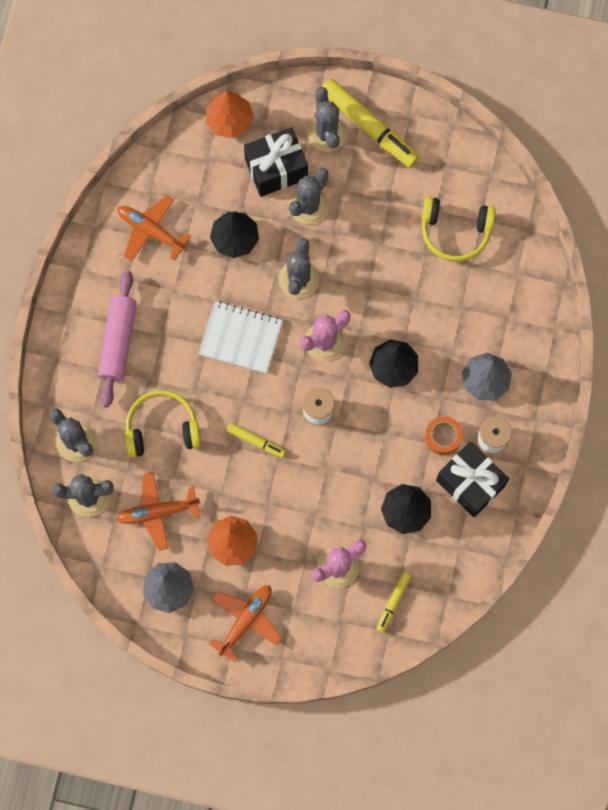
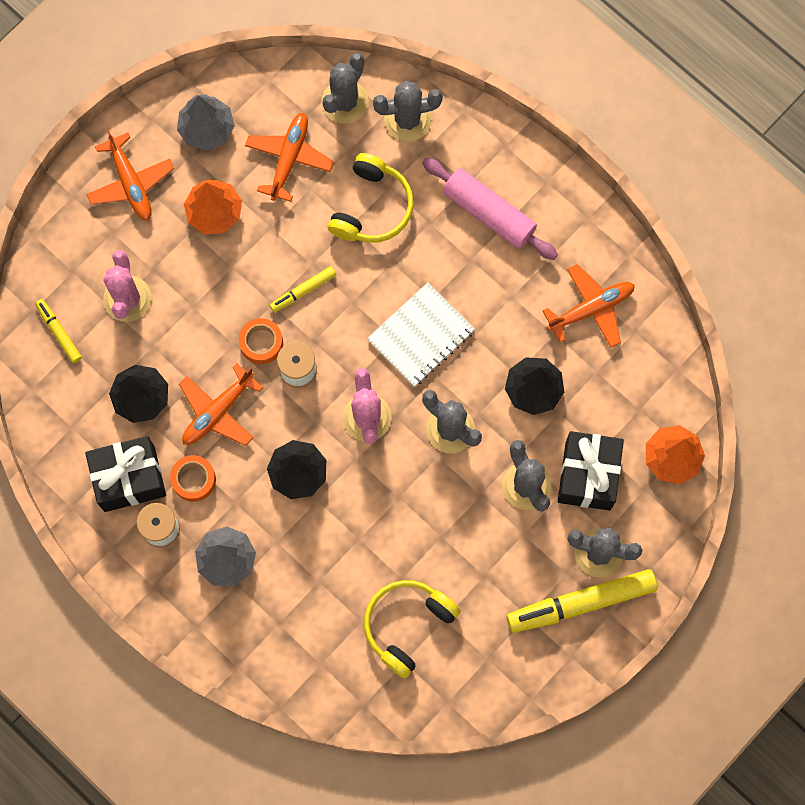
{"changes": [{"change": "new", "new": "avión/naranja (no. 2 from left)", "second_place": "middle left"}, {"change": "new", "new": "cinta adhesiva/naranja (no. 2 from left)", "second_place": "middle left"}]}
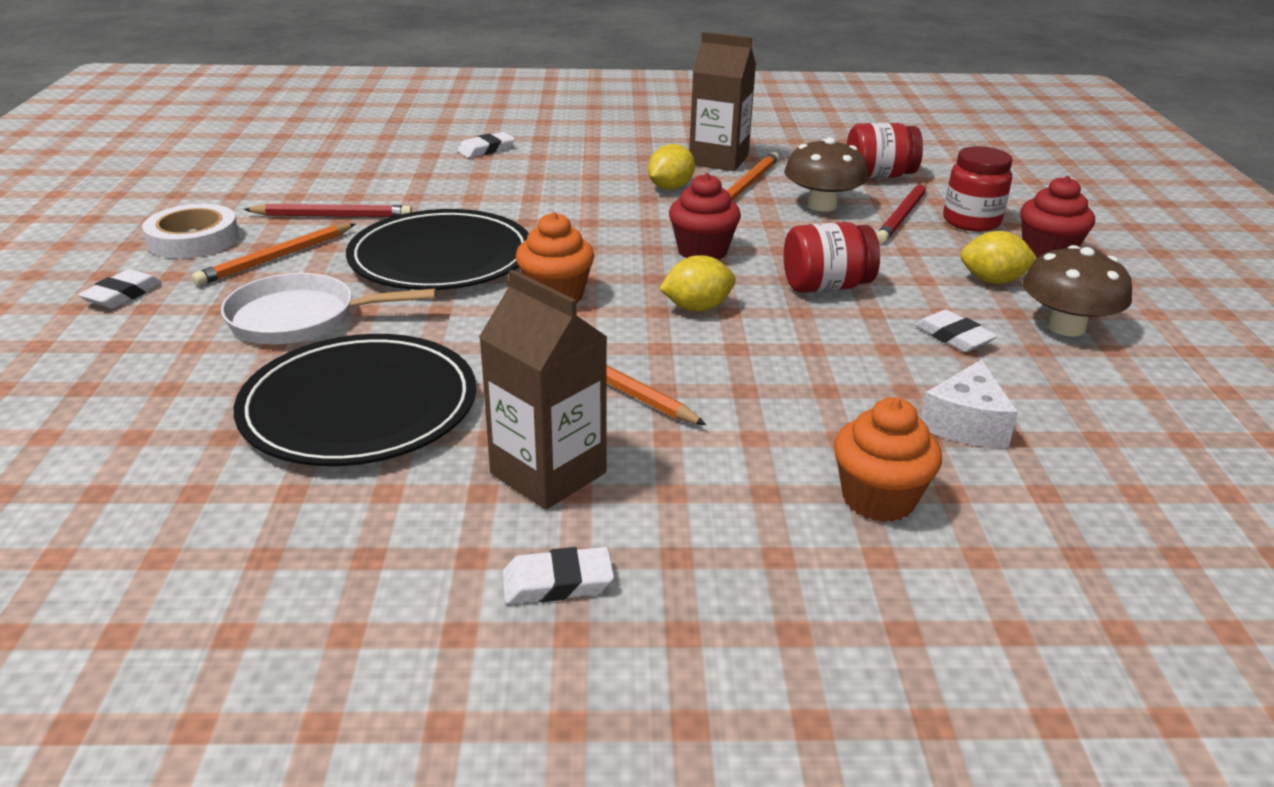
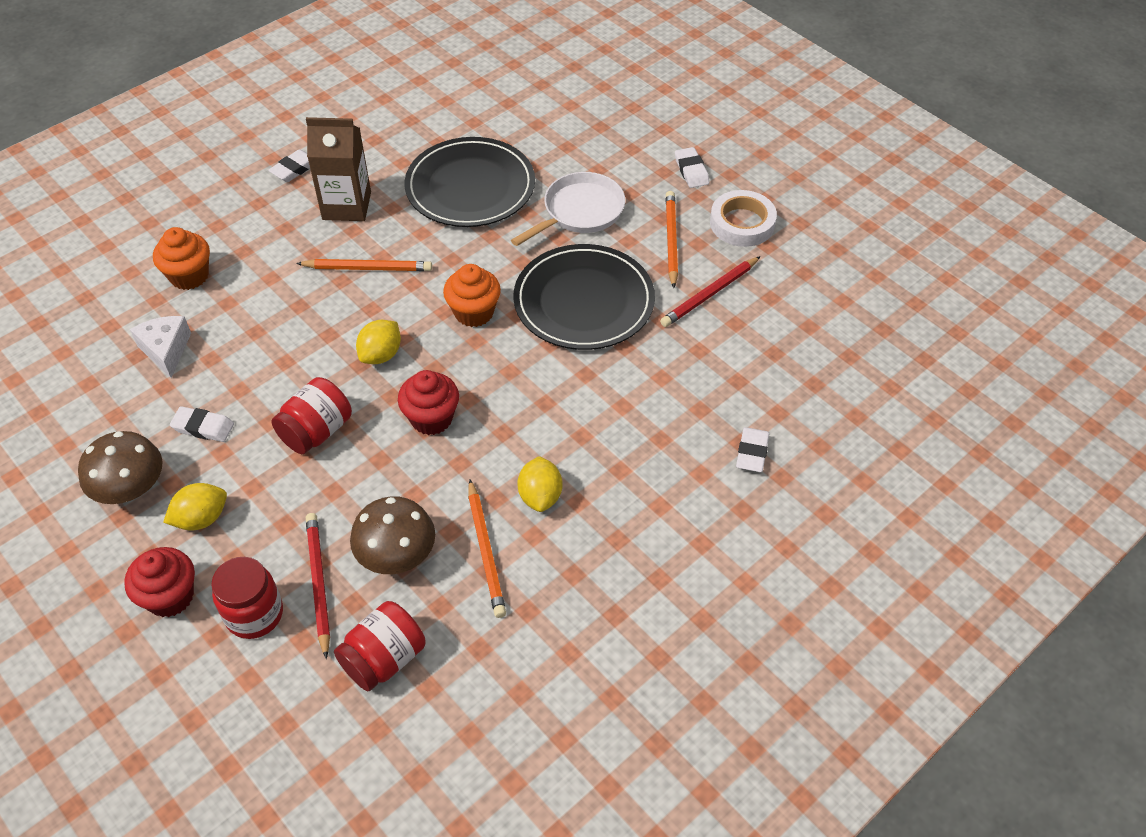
{"changes": [{"change": "gone", "old": "cartón de leche/marrón (no. 2 from left)", "first_place": "top centre"}]}
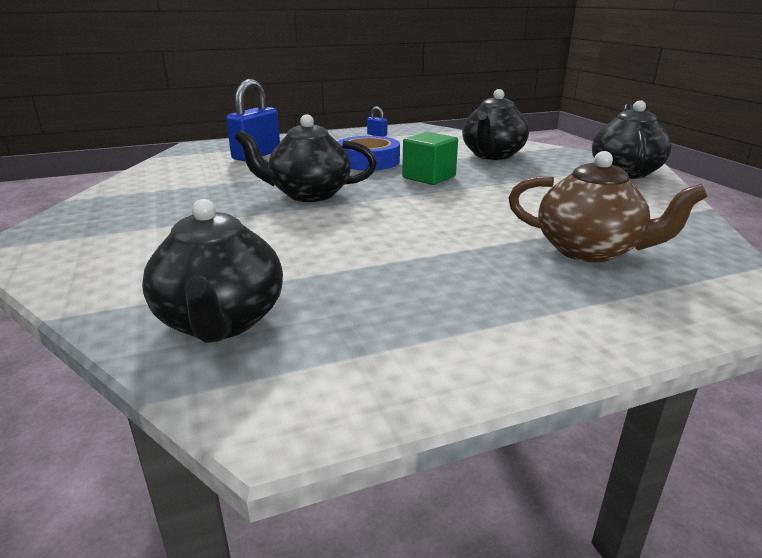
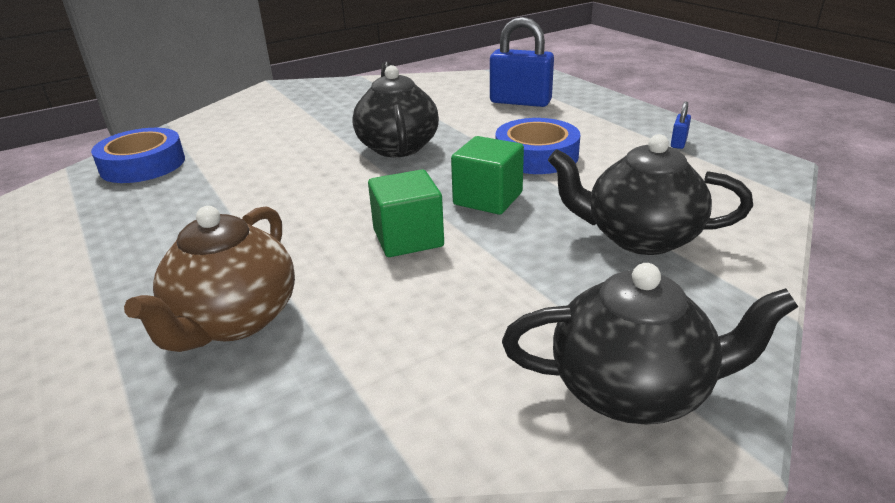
{"changes": [{"change": "swapped", "old": "tetera/negro (no. 1 from left)", "new": "cinta adhesiva/azul (no. 1 from left)", "first_place": "middle left", "second_place": "top left"}, {"change": "new", "new": "cubo/verde (no. 1 from left)", "second_place": "centre"}]}
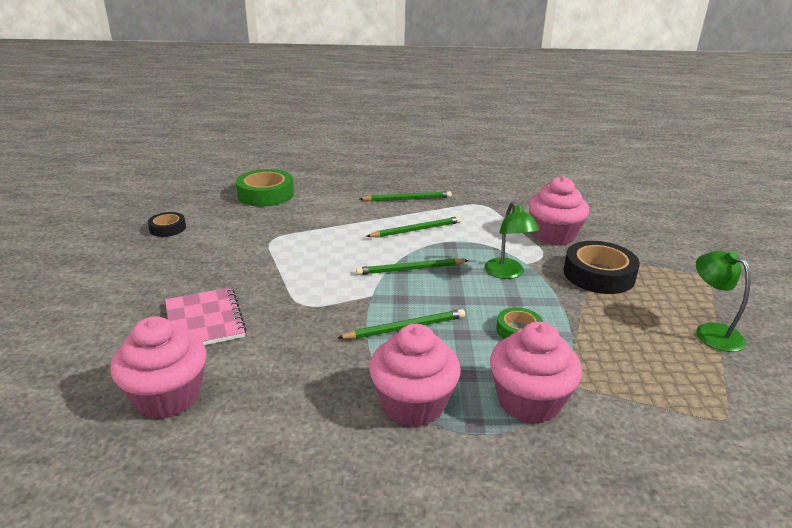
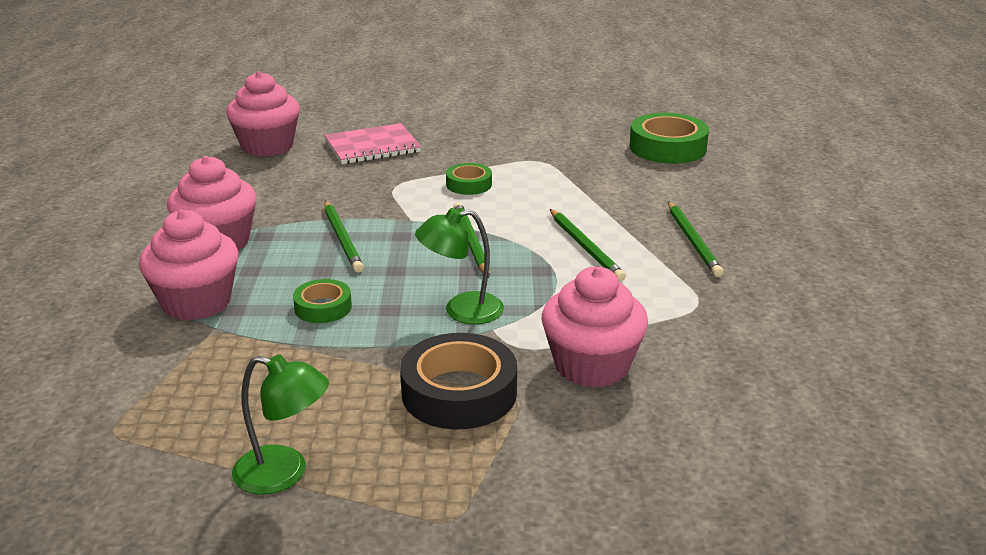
{"changes": [{"change": "gone", "old": "cinta adhesiva/negro (no. 1 from left)", "first_place": "middle left"}, {"change": "rotated", "old": "lámpara/verde (no. 2 from left in the first image)", "first_place": "middle right", "second_place": "bottom left", "degrees": 45}, {"change": "new", "new": "cinta adhesiva/verde (no. 2 from left)", "second_place": "top centre"}]}
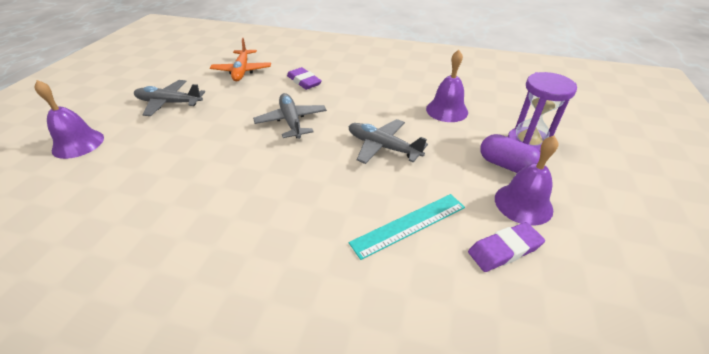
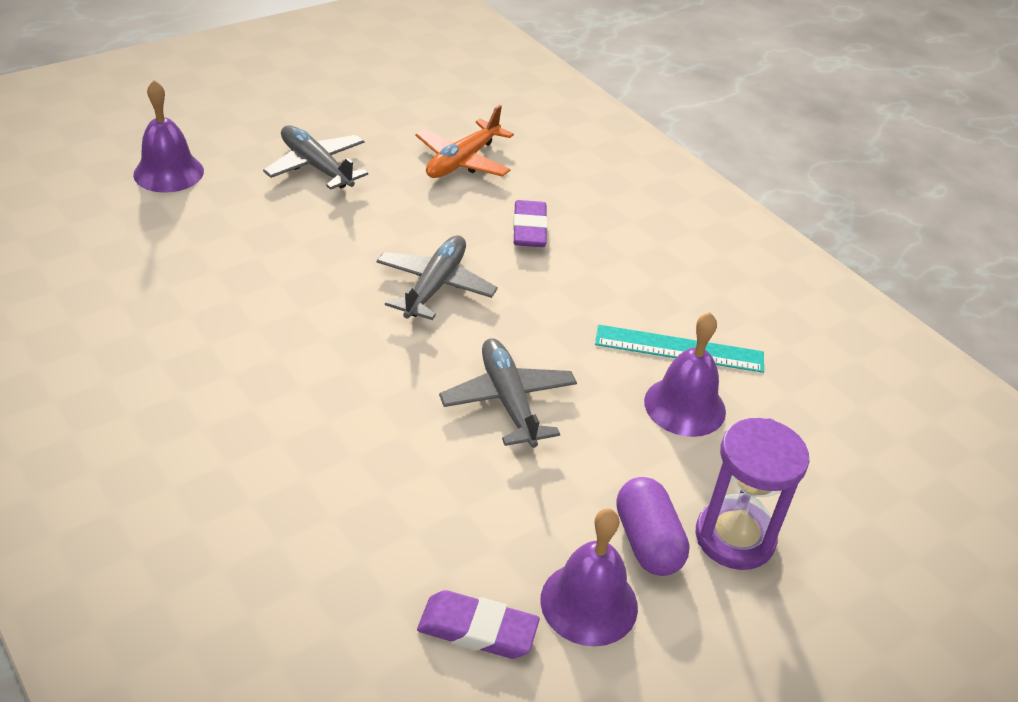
{"changes": [{"change": "shifted", "old": "regla/turquesa", "first_place": "centre", "second_place": "middle right"}]}
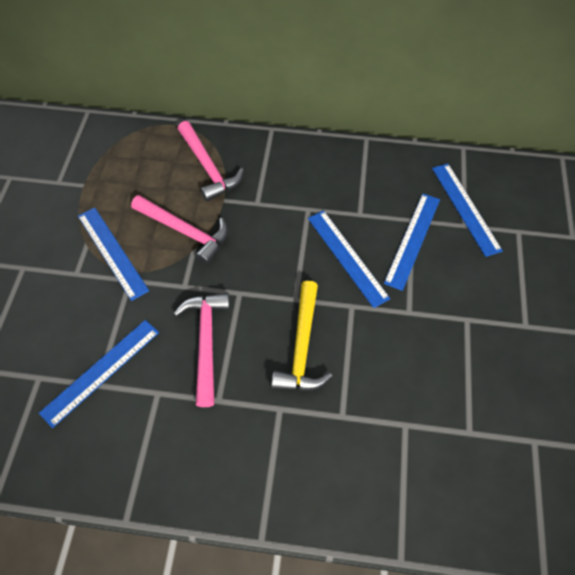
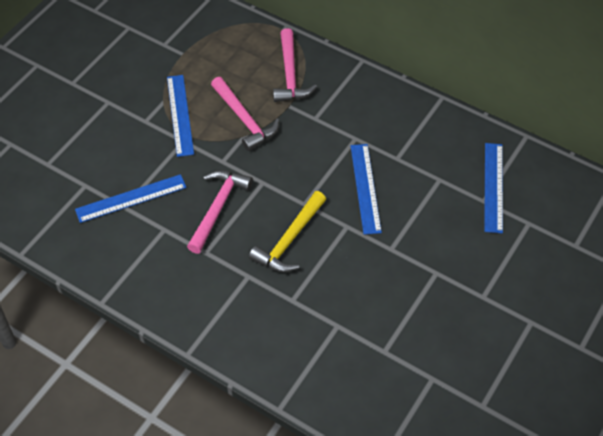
{"changes": [{"change": "gone", "old": "regla/azul (no. 4 from left)", "first_place": "middle right"}]}
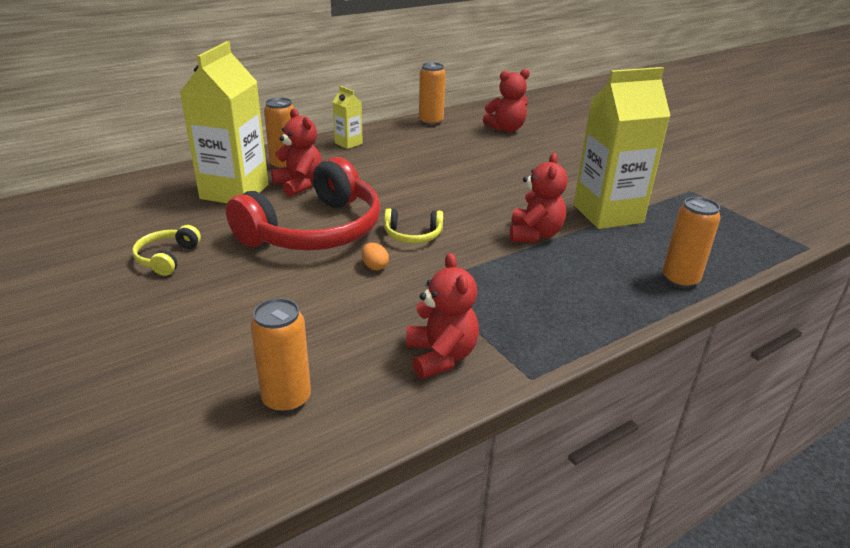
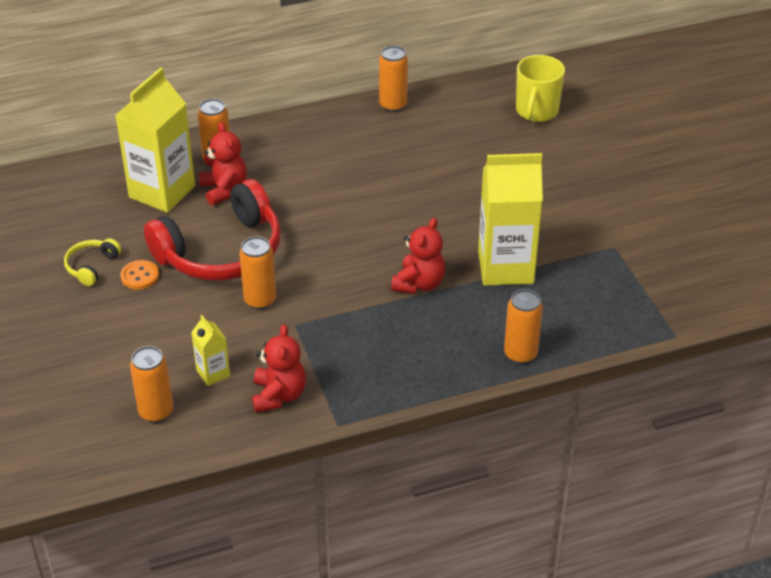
{"changes": [{"change": "shifted", "old": "cartón de leche/amarillo (no. 2 from left)", "first_place": "top centre", "second_place": "middle left"}, {"change": "swapped", "old": "huevo/naranja", "new": "lata/naranja (no. 3 from left)", "first_place": "centre", "second_place": "centre"}, {"change": "gone", "old": "auriculares/amarillo (no. 2 from left)", "first_place": "centre"}, {"change": "gone", "old": "osito/rojo (no. 3 from left)", "first_place": "top centre"}, {"change": "new", "new": "botón/naranja", "second_place": "middle left"}, {"change": "new", "new": "taza/amarillo", "second_place": "top right"}]}
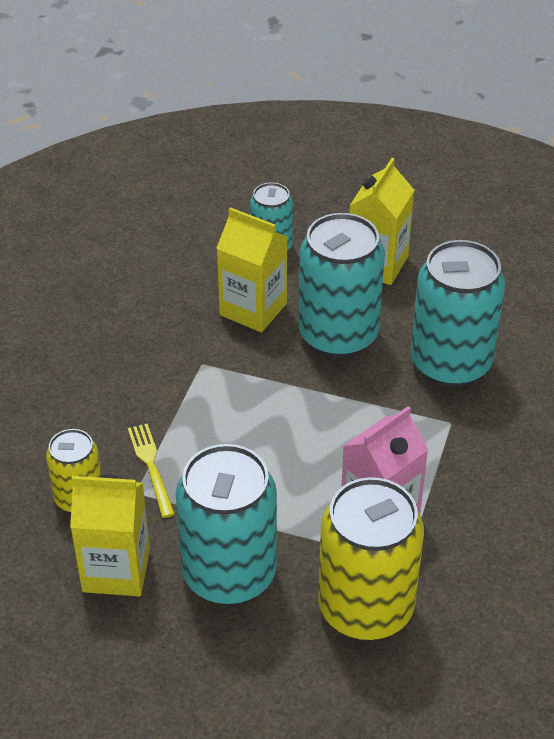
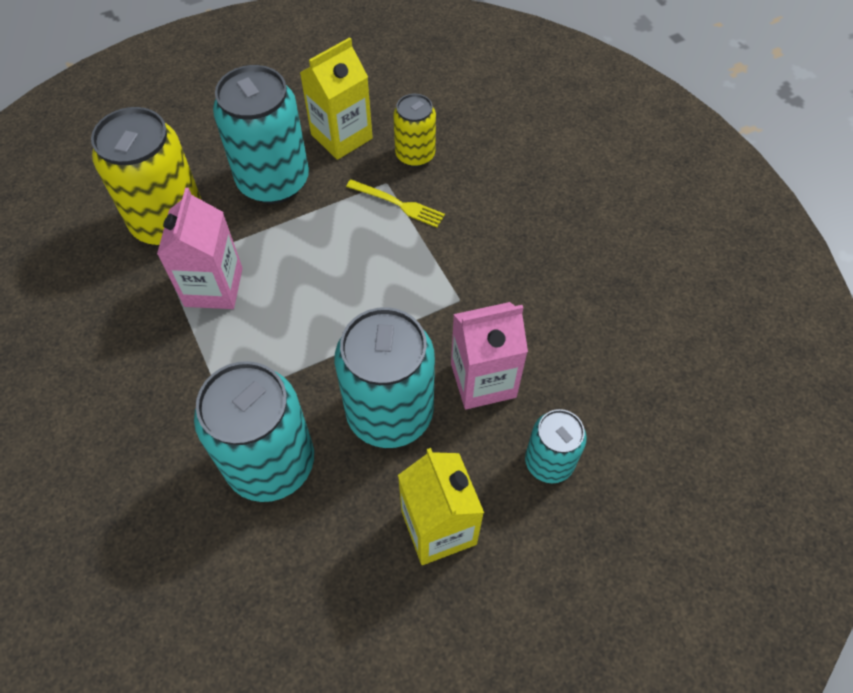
{"changes": [{"change": "repainted", "old": "cartón de leche/amarillo (no. 2 from left)", "new": "cartón de leche/rosa (no. 2 from left)", "first_place": "centre", "second_place": "centre"}]}
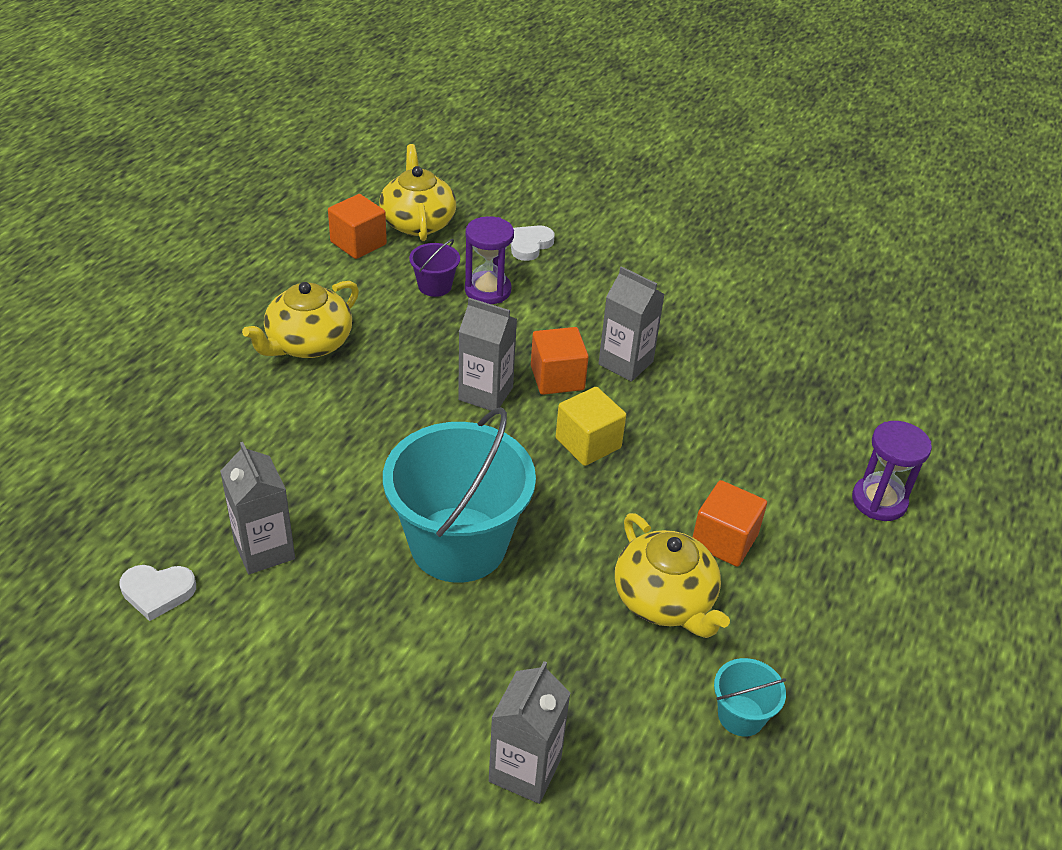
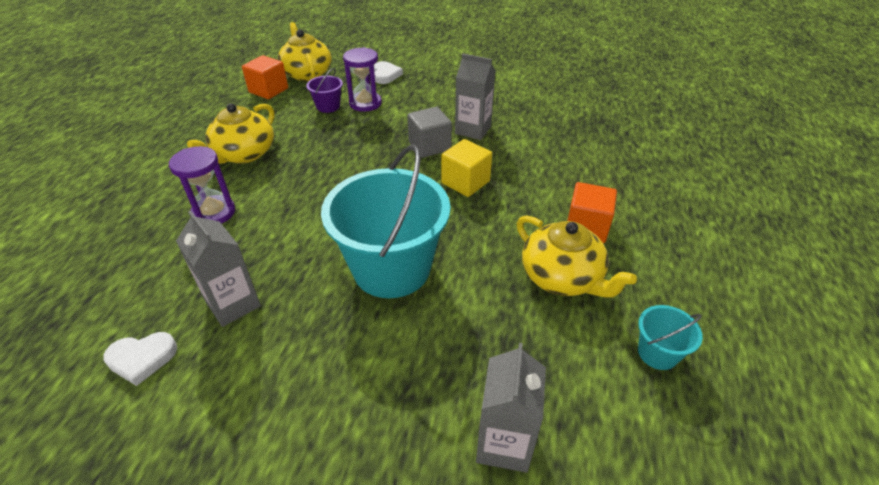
{"changes": [{"change": "gone", "old": "cartón de leche/gris (no. 2 from left)", "first_place": "centre"}, {"change": "rotated", "old": "corazón/blanco (no. 2 from left)", "first_place": "top centre", "second_place": "top centre", "degrees": 150}, {"change": "repainted", "old": "cubo/naranja (no. 2 from left)", "new": "cubo/gris", "first_place": "centre", "second_place": "top centre"}, {"change": "shifted", "old": "reloj de arena/morado (no. 2 from left in the first image)", "new": "reloj de arena/morado (no. 1 from left)", "first_place": "middle right", "second_place": "middle left"}]}
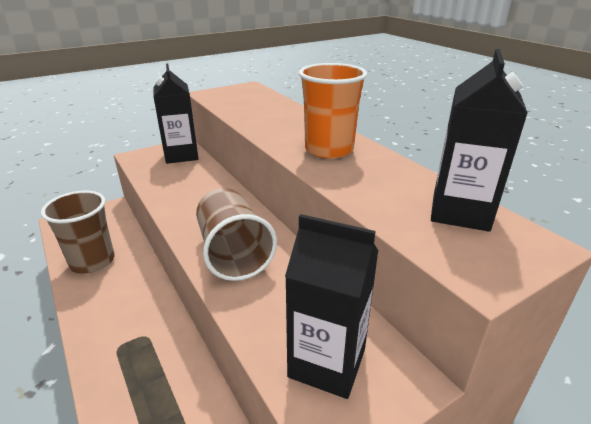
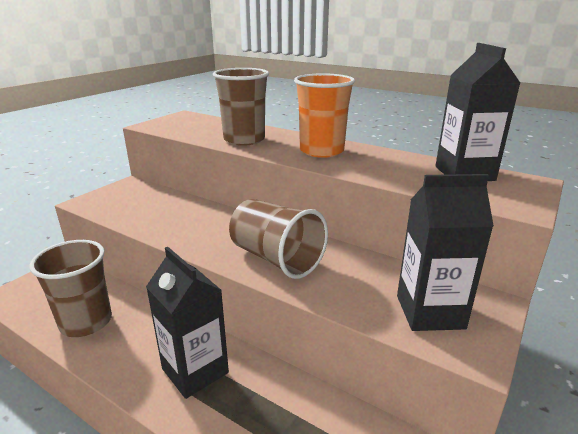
{"changes": [{"change": "shifted", "old": "cartón de leche/negro (no. 1 from left)", "first_place": "top left", "second_place": "bottom left"}, {"change": "new", "new": "vaso/marrón (no. 2 from left)", "second_place": "top centre"}]}
